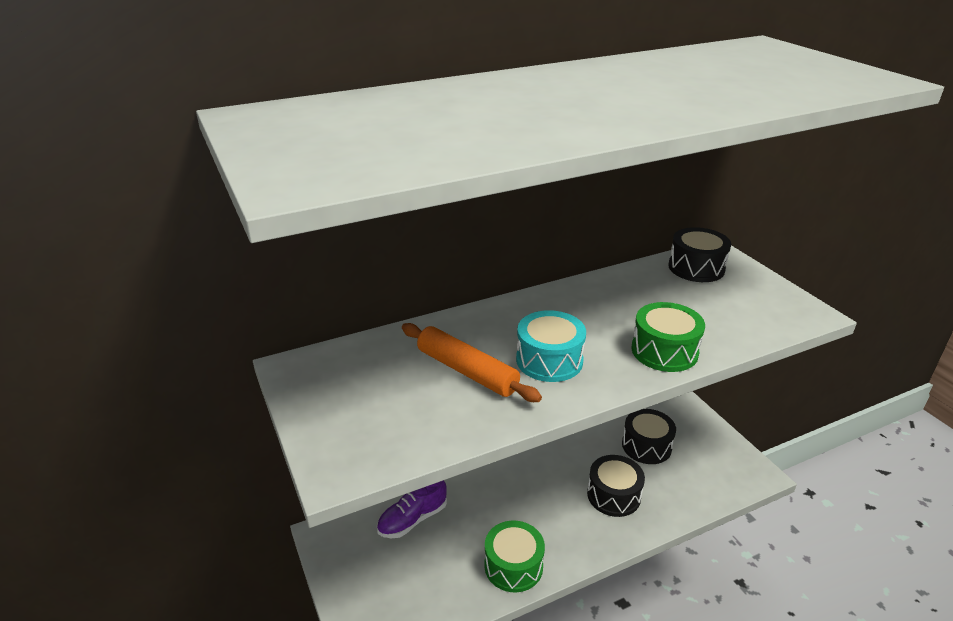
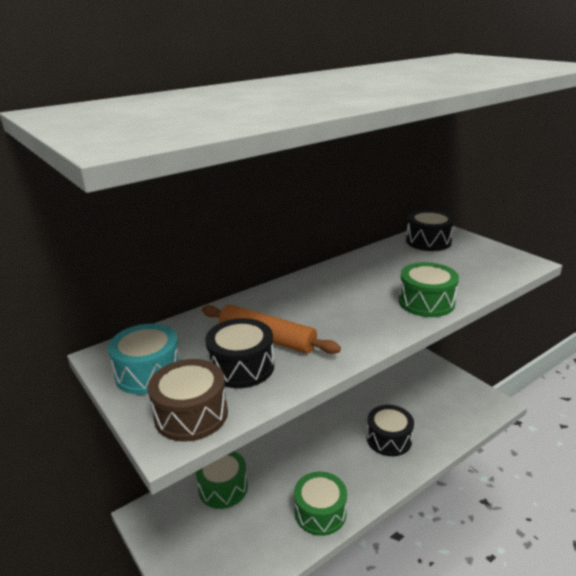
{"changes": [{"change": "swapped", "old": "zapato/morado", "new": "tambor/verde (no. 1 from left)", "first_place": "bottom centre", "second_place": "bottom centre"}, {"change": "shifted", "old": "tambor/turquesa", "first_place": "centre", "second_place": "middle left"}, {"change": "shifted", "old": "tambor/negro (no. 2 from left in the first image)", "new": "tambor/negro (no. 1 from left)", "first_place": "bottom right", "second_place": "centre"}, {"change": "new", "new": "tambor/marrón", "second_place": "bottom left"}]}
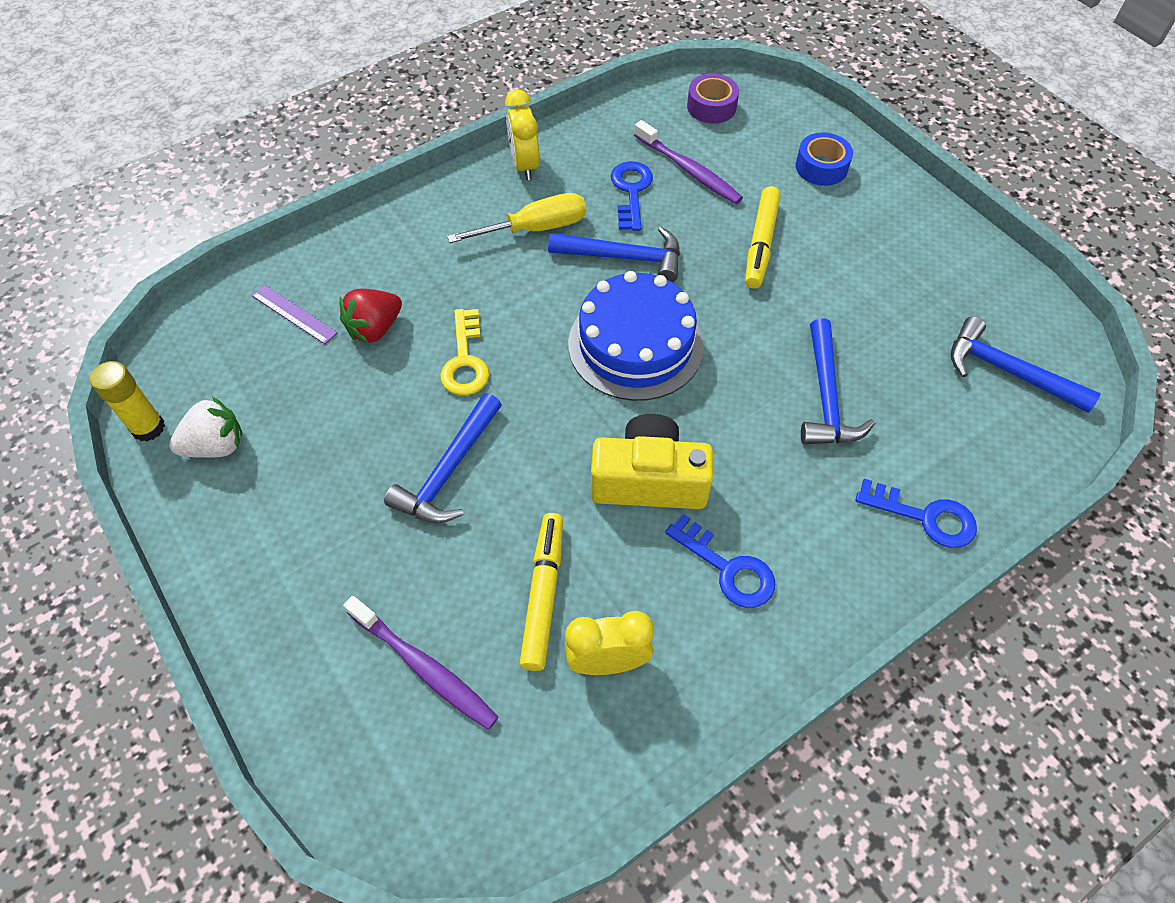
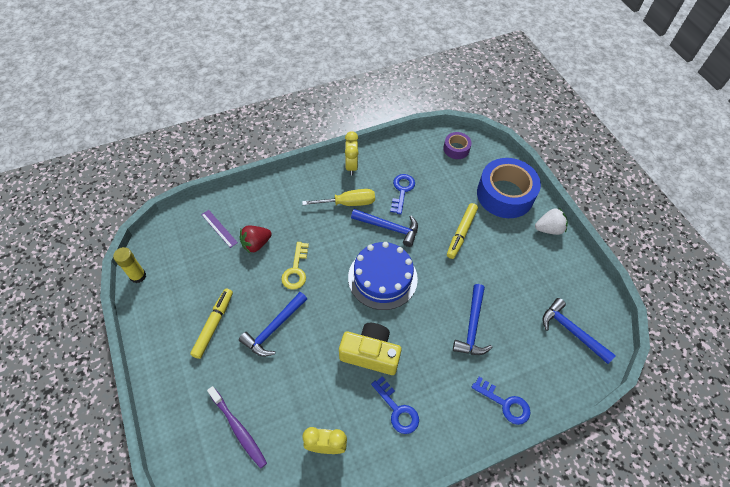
{"changes": [{"change": "shifted", "old": "fresa/blanco", "first_place": "middle left", "second_place": "middle right"}, {"change": "shifted", "old": "rotulador/amarillo (no. 1 from left)", "first_place": "centre", "second_place": "middle left"}, {"change": "gone", "old": "cepillo de dientes/morado (no. 2 from left)", "first_place": "top centre"}, {"change": "scaled", "old": "cinta adhesiva/azul", "first_place": "top right", "second_place": "middle right", "factor": 2.06}]}
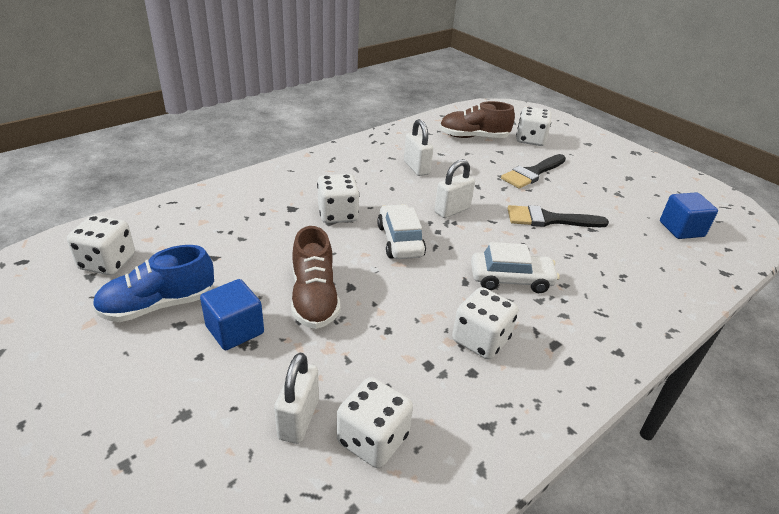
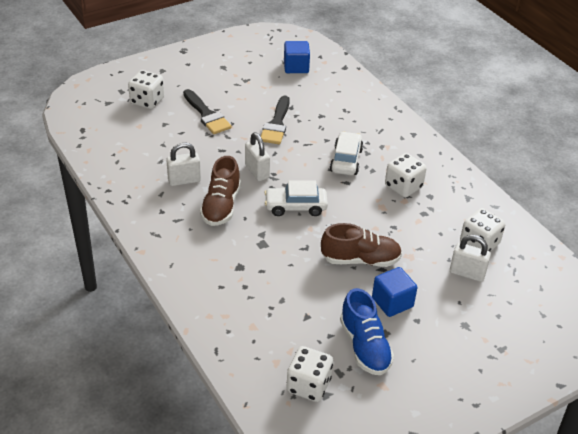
{"changes": [{"change": "gone", "old": "dado/blanco (no. 2 from left)", "first_place": "centre"}, {"change": "shifted", "old": "zapato/marrón (no. 2 from left in the first image)", "new": "zapato/marrón (no. 1 from left)", "first_place": "top centre", "second_place": "centre"}]}
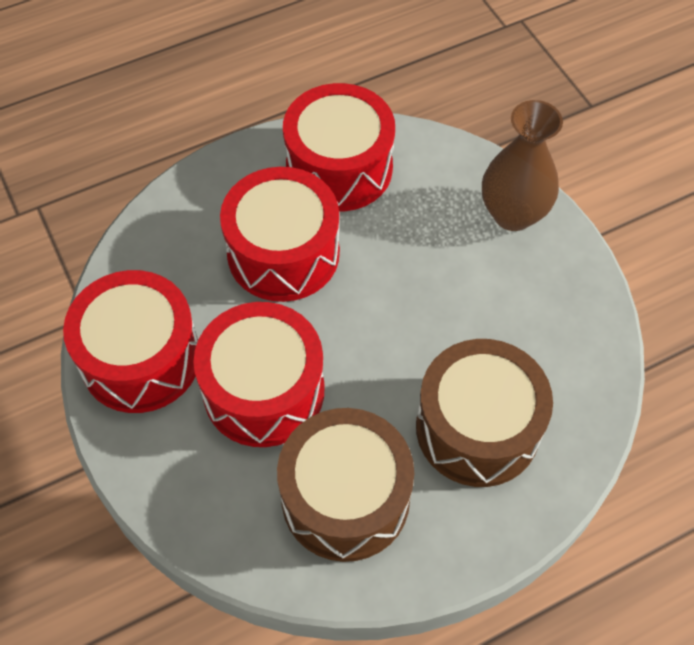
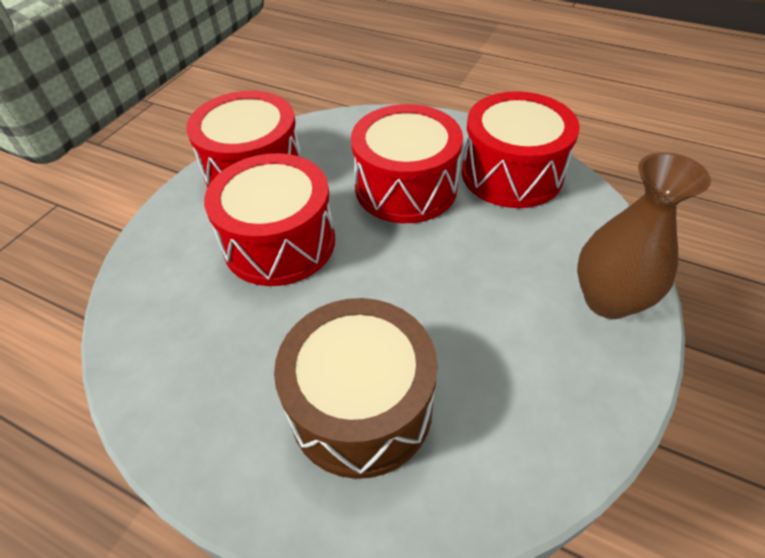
{"changes": [{"change": "gone", "old": "tambor/marrón (no. 1 from left)", "first_place": "bottom centre"}]}
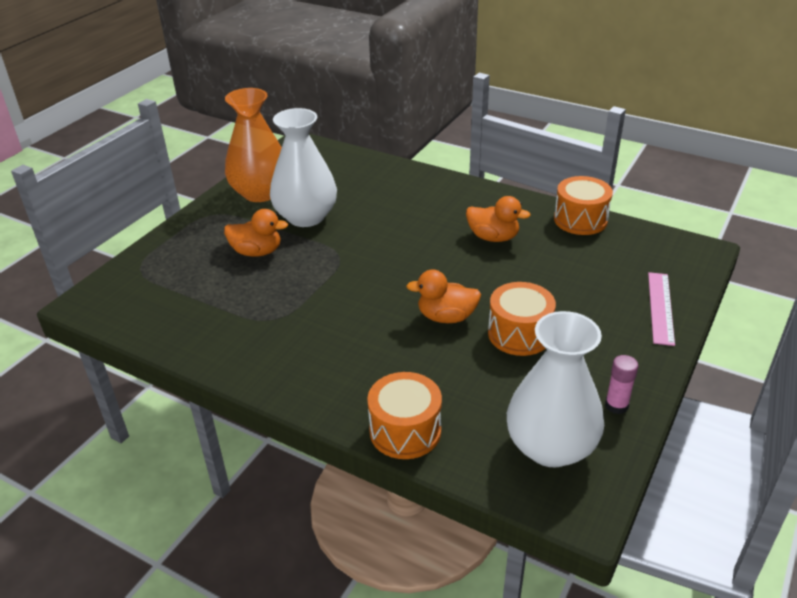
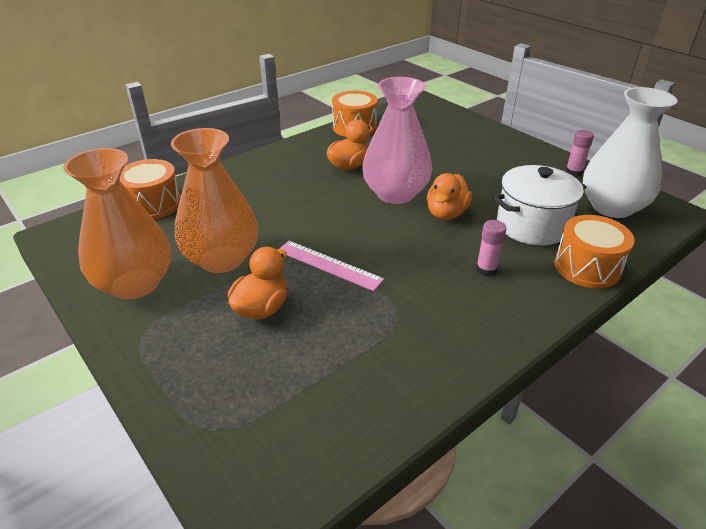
{"changes": [{"change": "repainted", "old": "florero/blanco (no. 1 from left)", "new": "florero/naranja (no. 2 from left)", "first_place": "top centre", "second_place": "middle left"}, {"change": "shifted", "old": "tambor/naranja (no. 2 from left in the first image)", "new": "tambor/naranja (no. 1 from left)", "first_place": "centre", "second_place": "middle left"}, {"change": "shifted", "old": "regla/rosa", "first_place": "middle right", "second_place": "centre"}, {"change": "new", "new": "florero/rosa", "second_place": "top centre"}, {"change": "new", "new": "barra de pegamento/rosa (no. 1 from left)", "second_place": "middle right"}, {"change": "new", "new": "olla/blanco", "second_place": "middle right"}]}
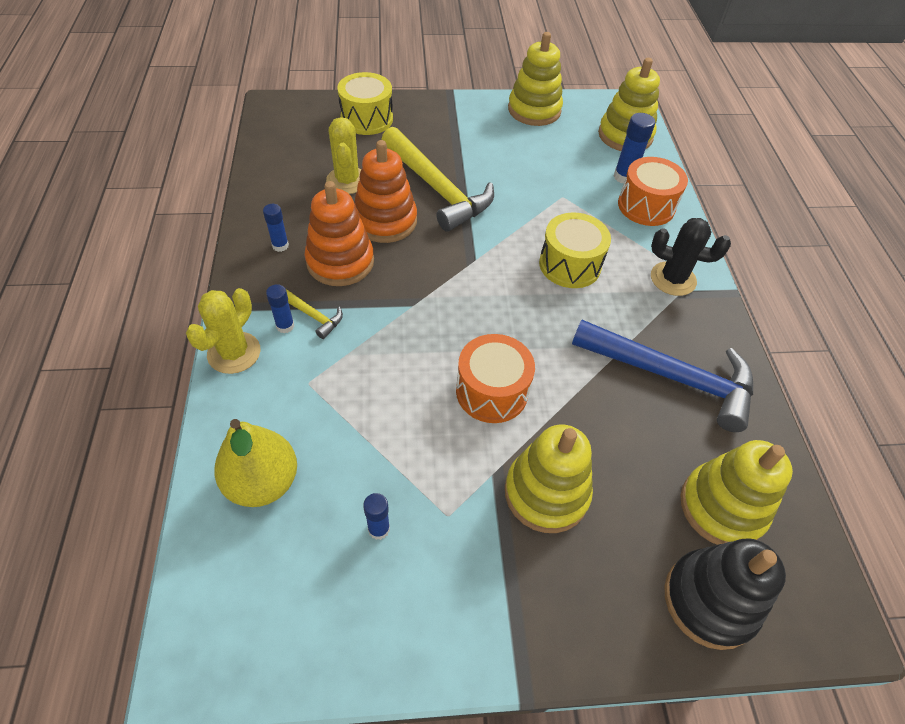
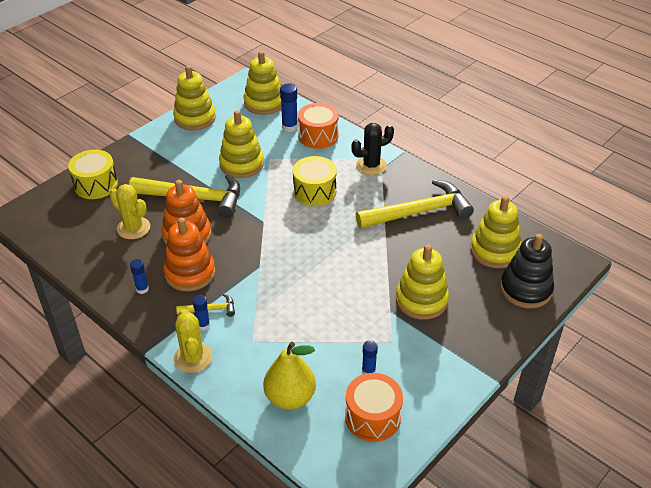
{"changes": [{"change": "shifted", "old": "tambor/naranja (no. 1 from left in the first image)", "new": "tambor/naranja (no. 2 from left)", "first_place": "centre", "second_place": "bottom centre"}, {"change": "repainted", "old": "martillo/azul", "new": "martillo/amarillo (no. 3 from left)", "first_place": "middle right", "second_place": "centre"}, {"change": "new", "new": "juguete apilable/amarillo (no. 2 from left)", "second_place": "top centre"}]}
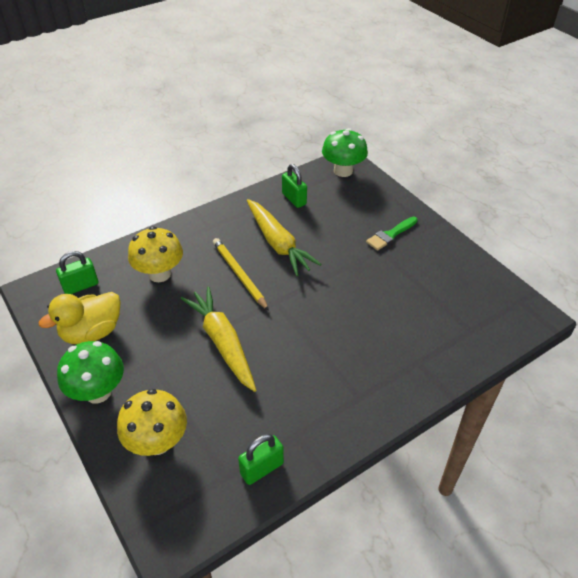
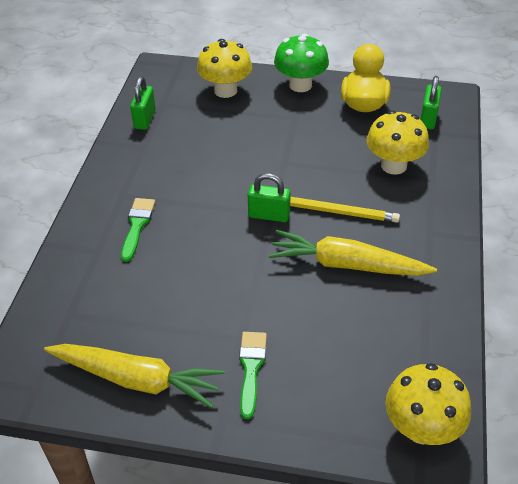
{"changes": [{"change": "shifted", "old": "zanahoria/amarillo (no. 1 from left)", "first_place": "centre", "second_place": "bottom left"}, {"change": "shifted", "old": "candado/verde (no. 3 from left in the first image)", "new": "candado/verde (no. 2 from left)", "first_place": "top centre", "second_place": "centre"}, {"change": "repainted", "old": "seta/verde (no. 2 from left)", "new": "seta/amarillo (no. 3 from left)", "first_place": "top centre", "second_place": "bottom right"}, {"change": "new", "new": "pincel/verde (no. 1 from left)", "second_place": "middle left"}]}
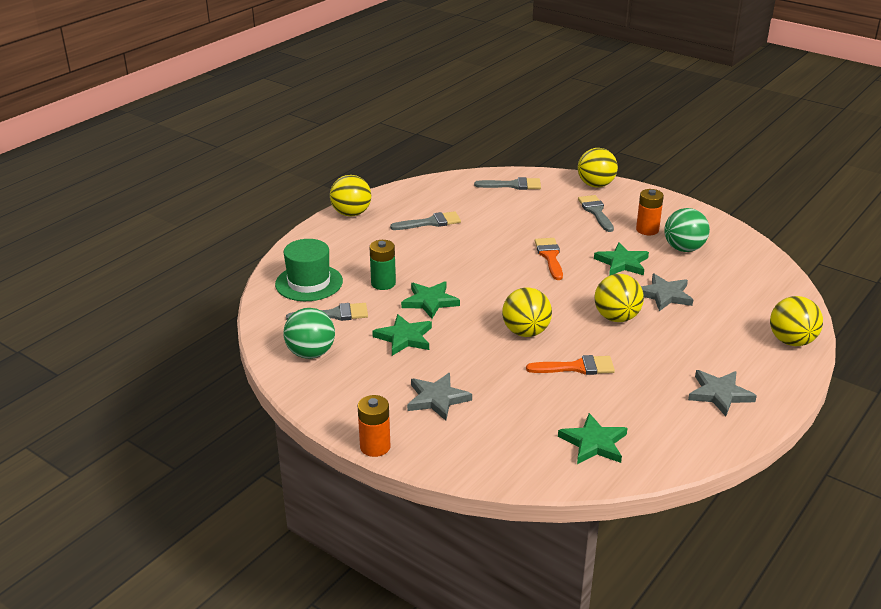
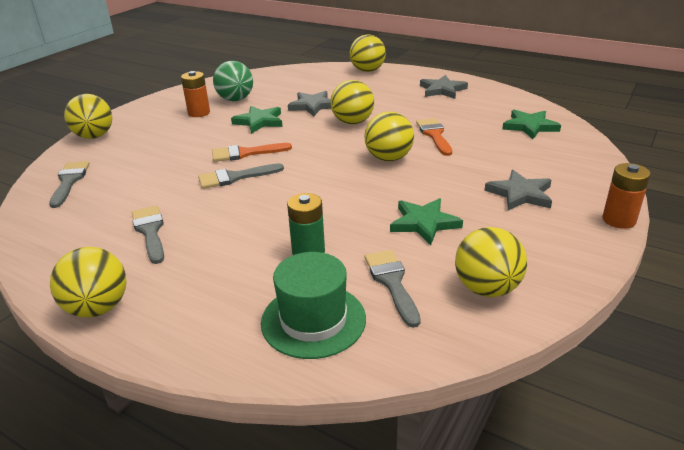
{"changes": [{"change": "repainted", "old": "pelota/verde (no. 1 from left)", "new": "pelota/amarillo (no. 6 from left)", "first_place": "centre", "second_place": "middle right"}, {"change": "gone", "old": "estrella/verde (no. 2 from left)", "first_place": "centre"}, {"change": "shifted", "old": "pincel/gris (no. 4 from left in the first image)", "new": "pincel/gris (no. 3 from left)", "first_place": "middle right", "second_place": "centre"}]}
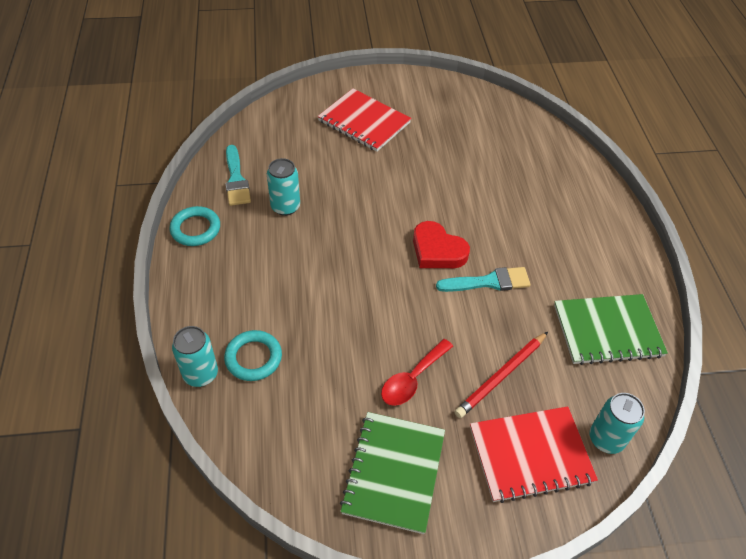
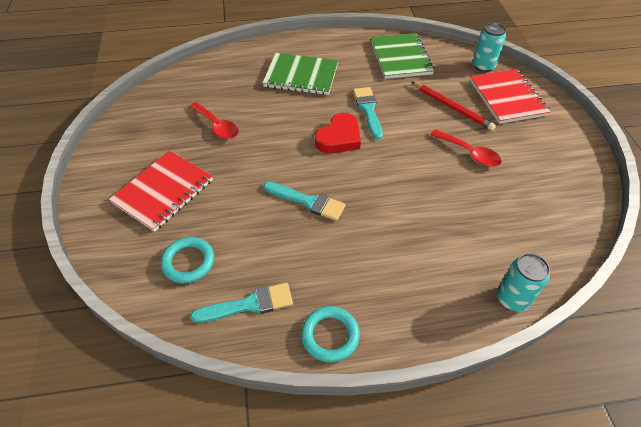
{"changes": [{"change": "shifted", "old": "anillo/turquesa (no. 2 from left in the first image)", "new": "anillo/turquesa (no. 1 from left)", "first_place": "centre", "second_place": "middle left"}, {"change": "gone", "old": "lata/turquesa (no. 2 from left)", "first_place": "centre"}, {"change": "shifted", "old": "cuaderno/verde (no. 1 from left)", "first_place": "bottom centre", "second_place": "top centre"}, {"change": "new", "new": "cuchara/rojo (no. 1 from left)", "second_place": "top left"}, {"change": "new", "new": "pincel/turquesa (no. 2 from left)", "second_place": "centre"}]}
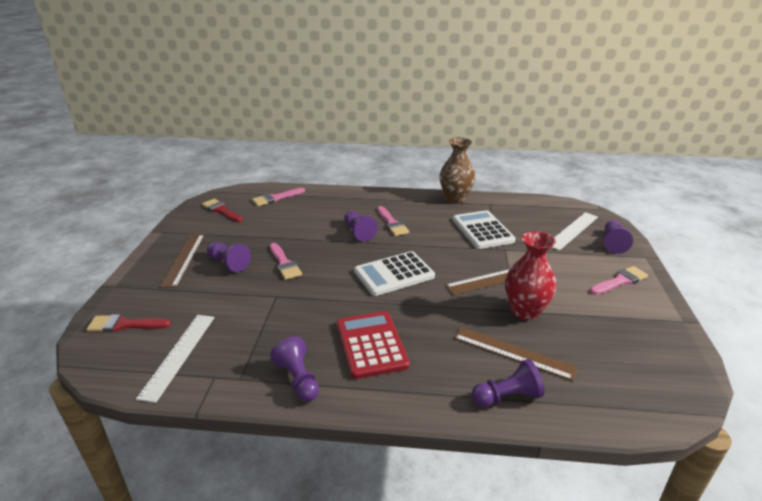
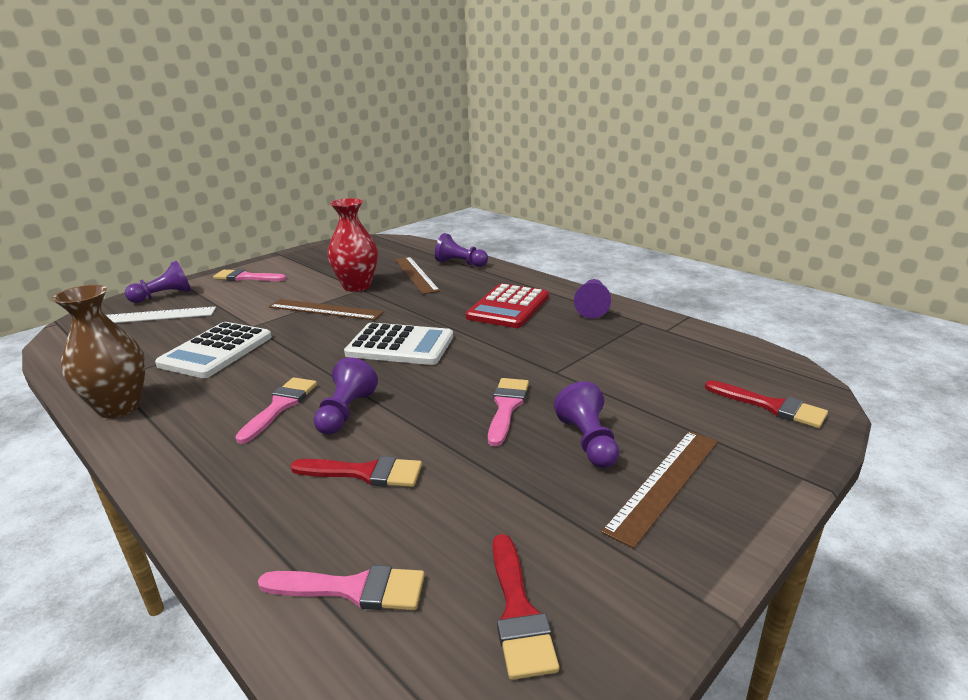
{"changes": [{"change": "gone", "old": "regla/blanco (no. 1 from left)", "first_place": "bottom left"}, {"change": "new", "new": "pincel/rojo (no. 1 from left)", "second_place": "bottom centre"}]}
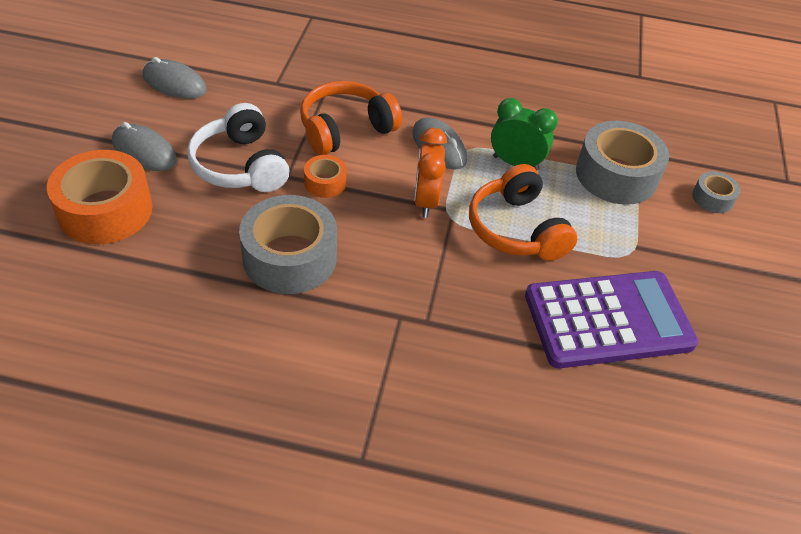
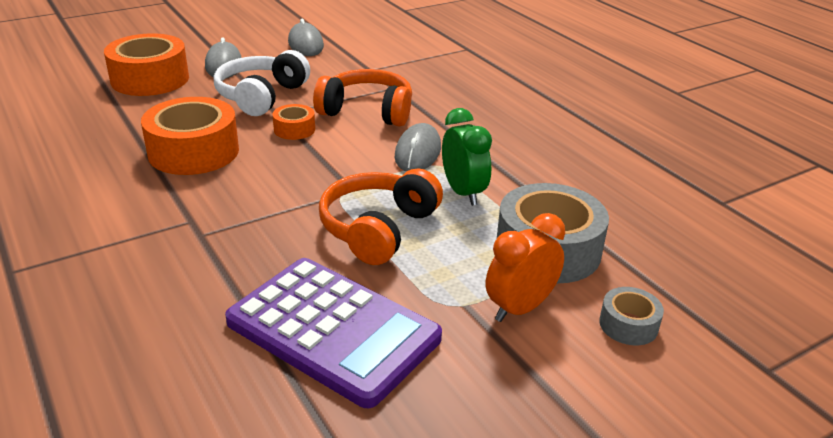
{"changes": [{"change": "repainted", "old": "cinta adhesiva/gris (no. 1 from left)", "new": "cinta adhesiva/naranja (no. 2 from left)", "first_place": "centre", "second_place": "top left"}, {"change": "shifted", "old": "despertador/naranja", "first_place": "top centre", "second_place": "centre"}]}
